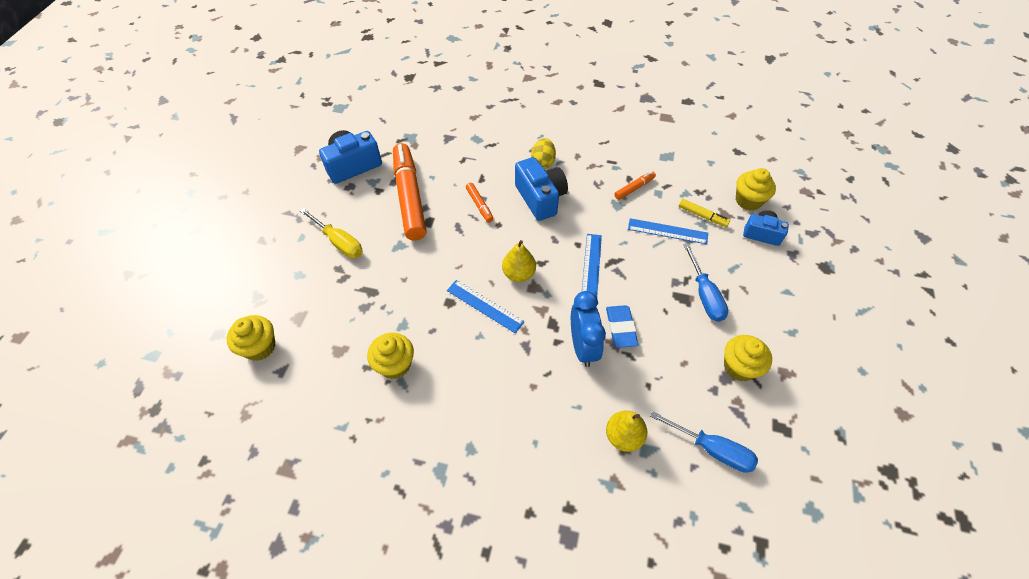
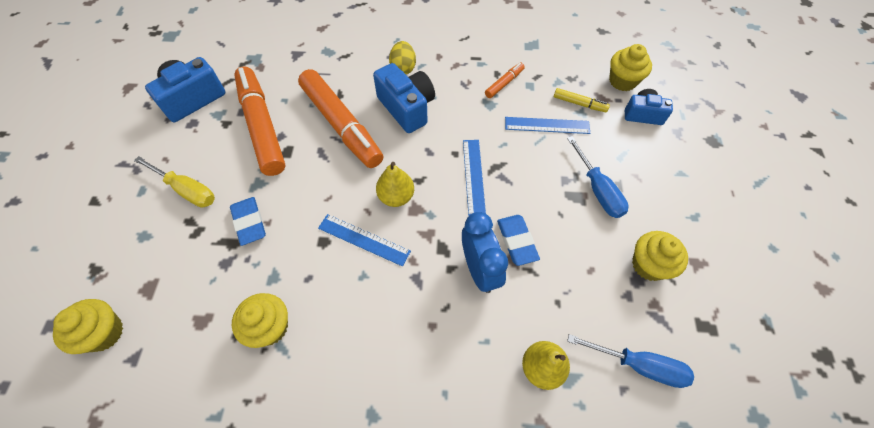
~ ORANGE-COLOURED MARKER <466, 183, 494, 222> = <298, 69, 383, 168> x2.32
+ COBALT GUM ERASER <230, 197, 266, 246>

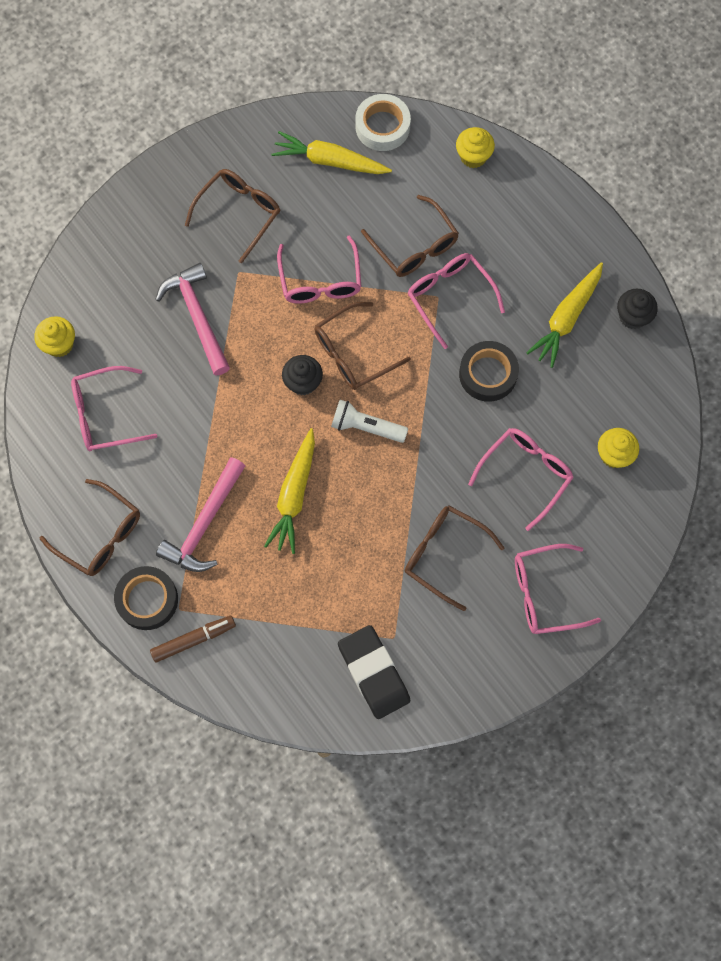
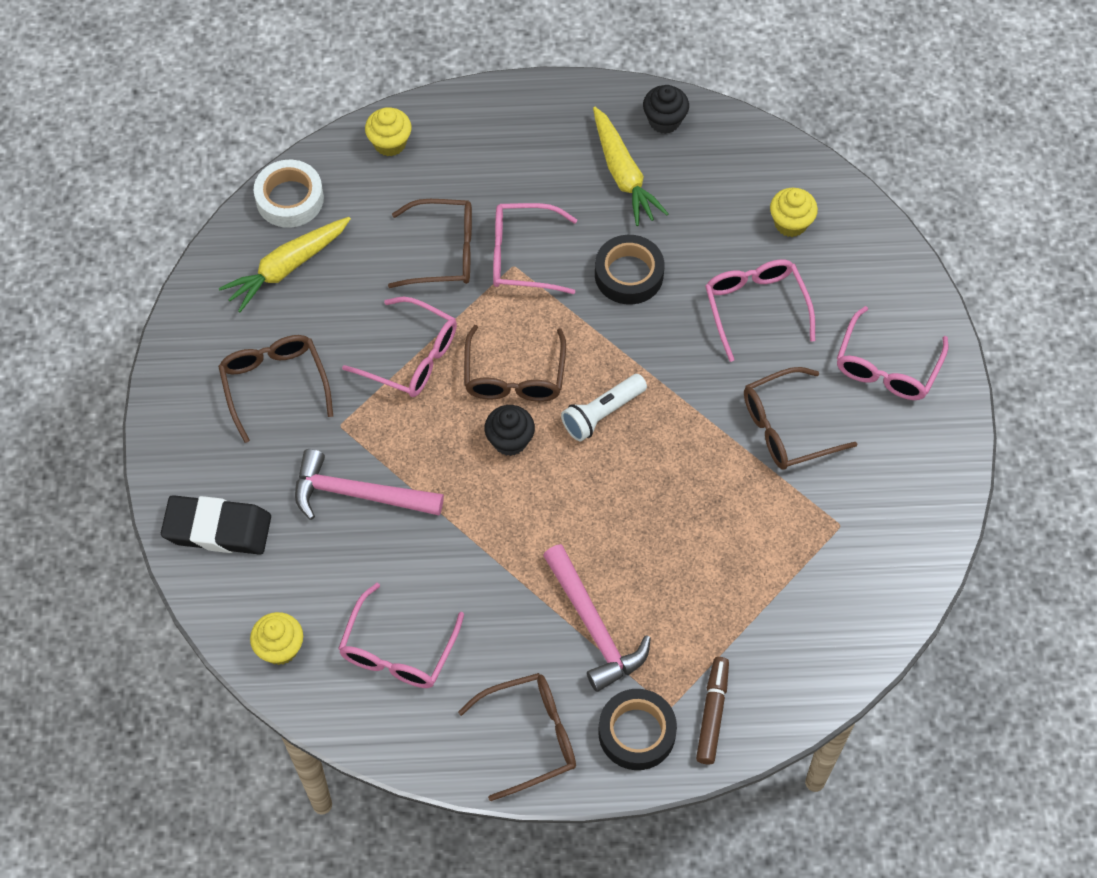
- BRIGHT YELLOW TOY CARROT <264, 428, 315, 554>
~ EBONY GUM ERASER <338, 625, 410, 719> to <161, 495, 271, 555>

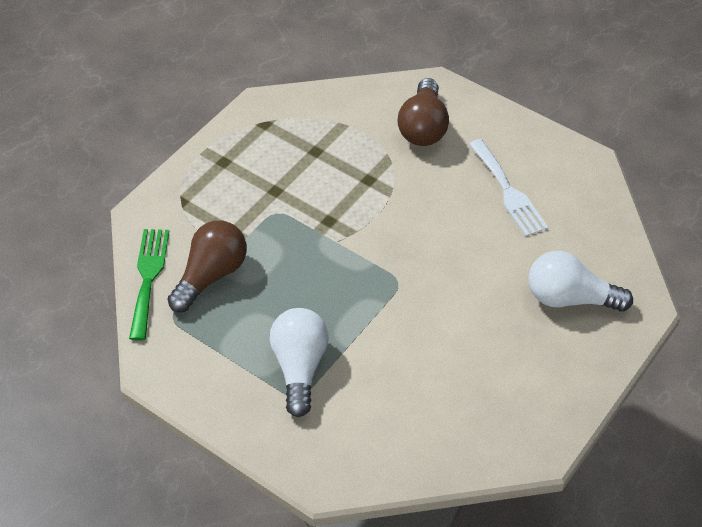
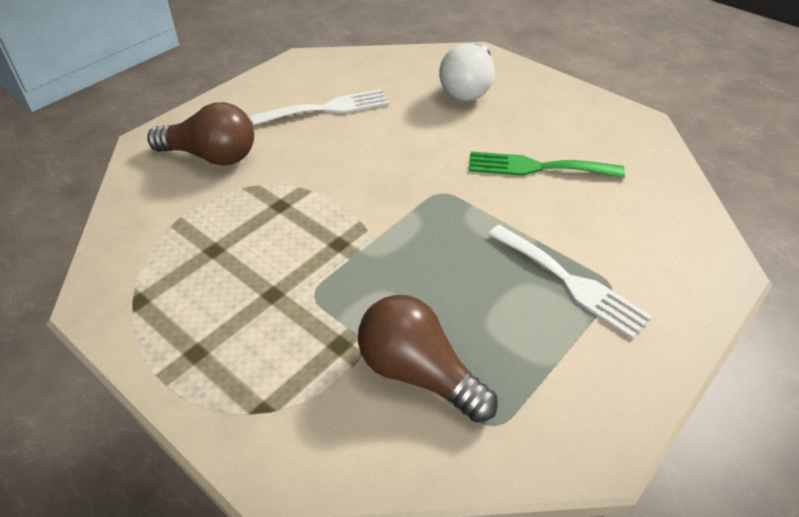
~ GREEN DINNER FORK <129, 229, 169, 341> to <469, 151, 625, 178>
~ SNOW-WHITE LIGHTBULB <270, 308, 329, 417> to SNOW-WHITE DINNER FORK <488, 225, 652, 339>

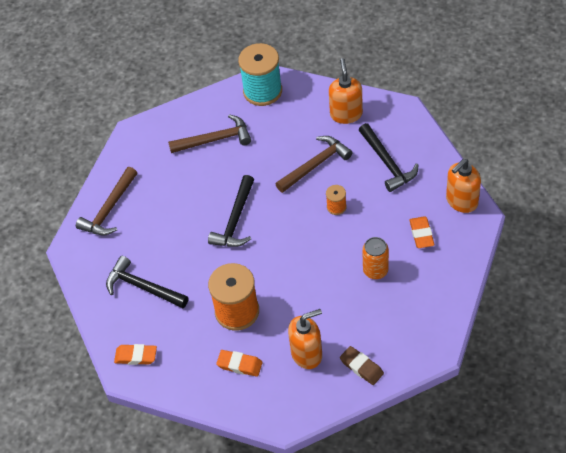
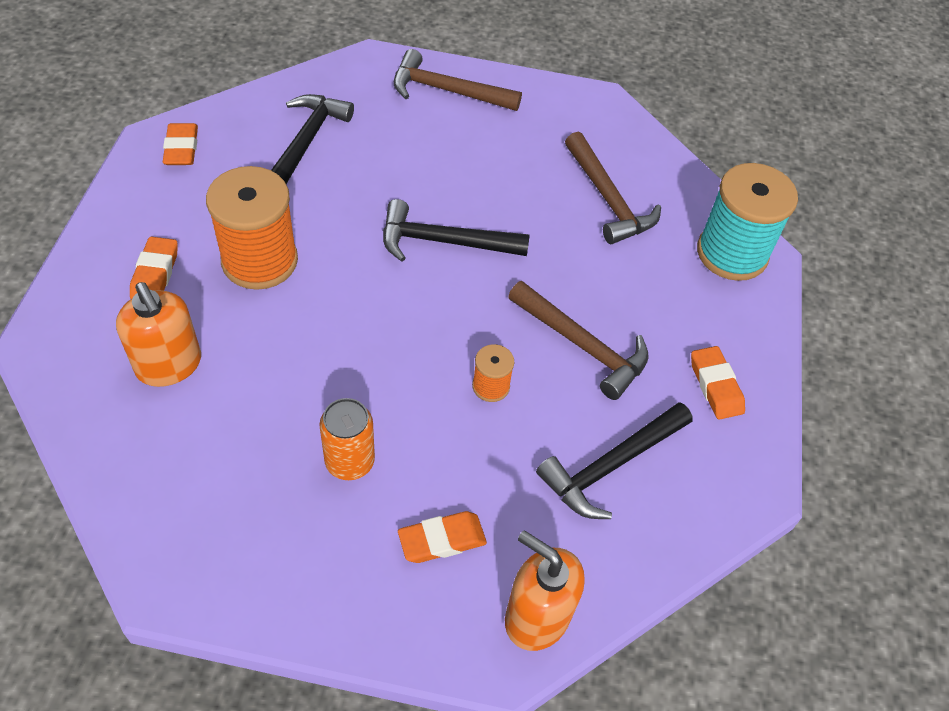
~ ORANGE-COLOURED PUMP BOTTLE <329, 58, 363, 124> to ORANGE-COLOURED GUM ERASER <691, 346, 745, 420>
- RUSSET GUM ERASER <340, 346, 384, 385>

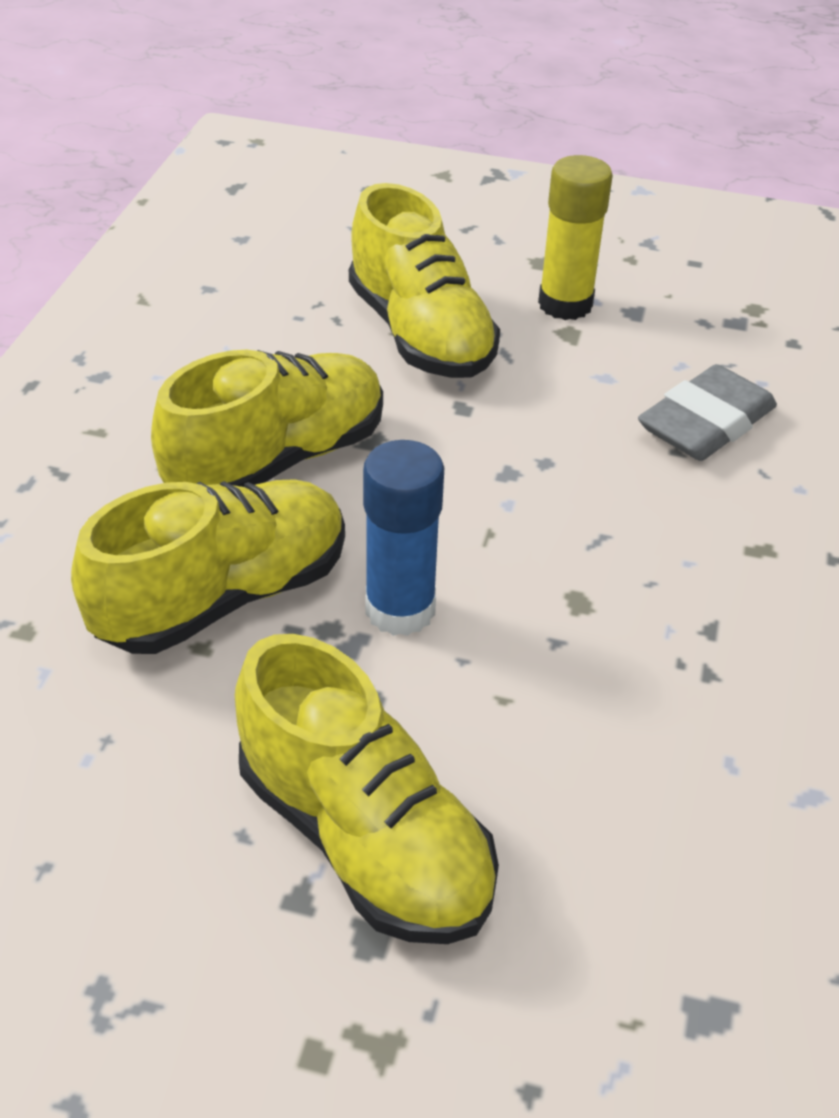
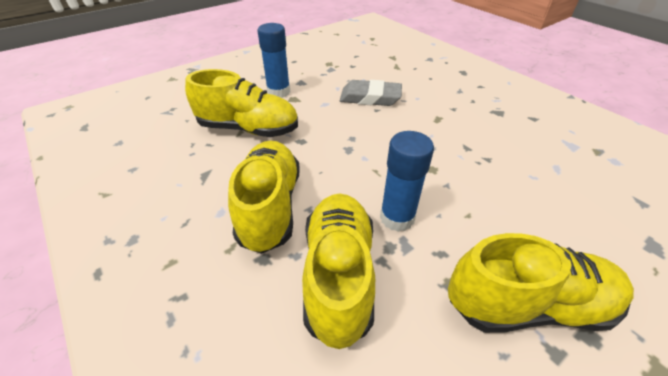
~ BRIGHT YELLOW GLUE <538, 155, 613, 320> to COBALT GLUE <258, 23, 290, 98>
~ ASH-GREY GUM ERASER <638, 364, 777, 461> = <340, 80, 402, 106> 75 degrees counterclockwise

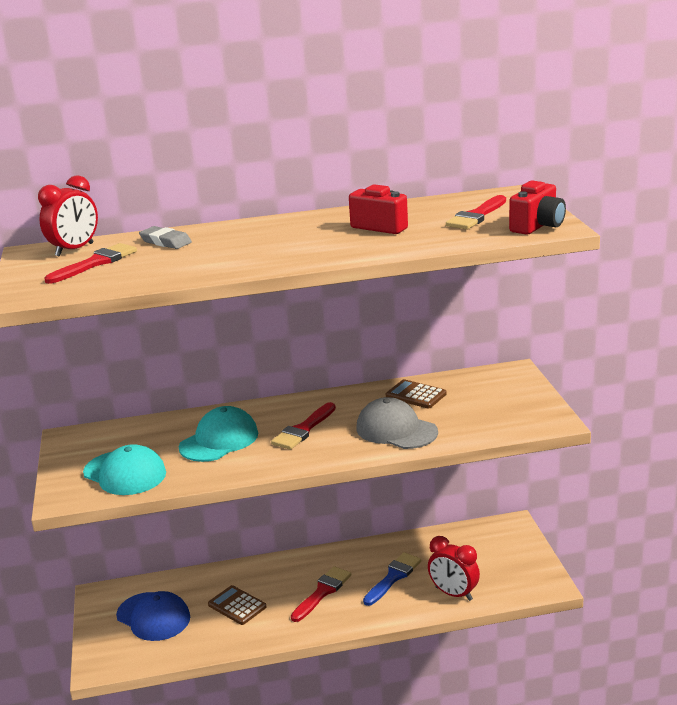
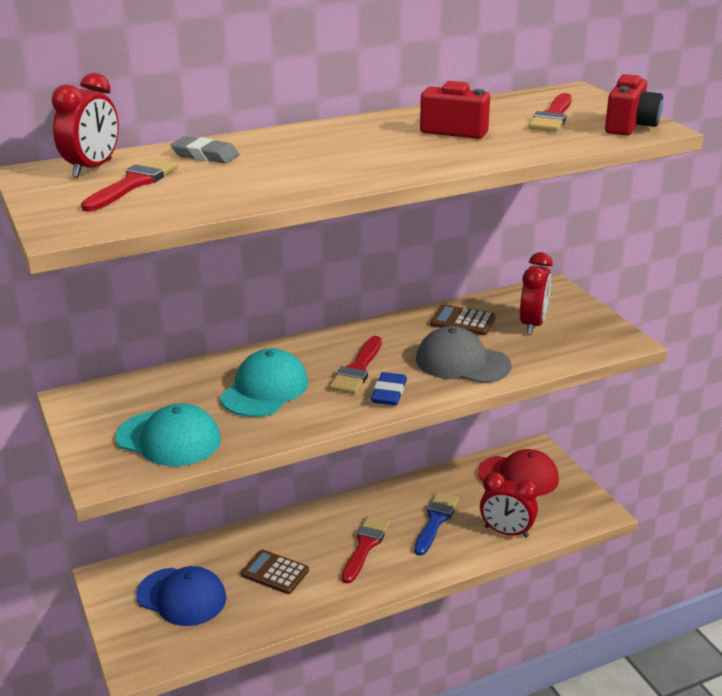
+ SCARLET ALARM CLOCK <520, 252, 553, 335>
+ COBALT GUM ERASER <371, 372, 407, 405>
+ SCARLET BASEBALL CAP <478, 449, 559, 496>

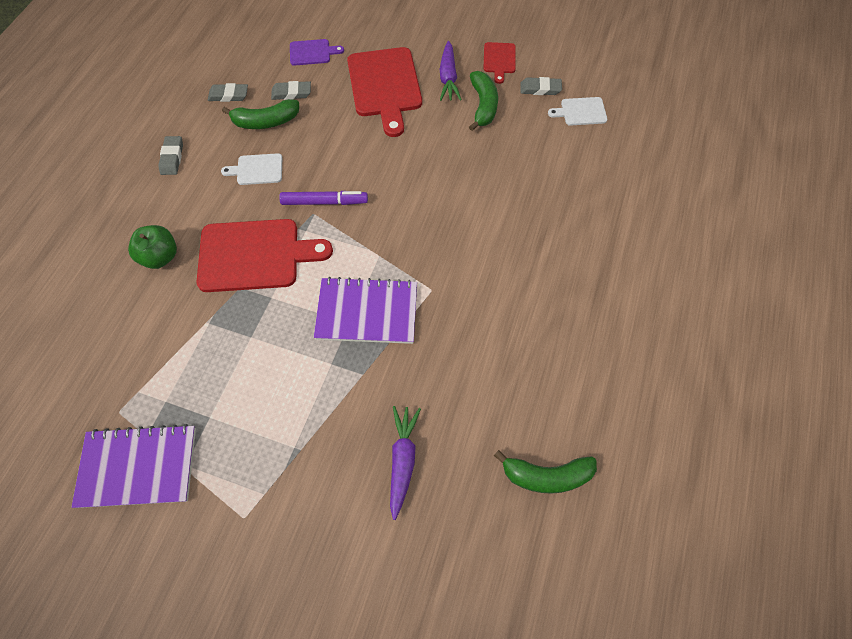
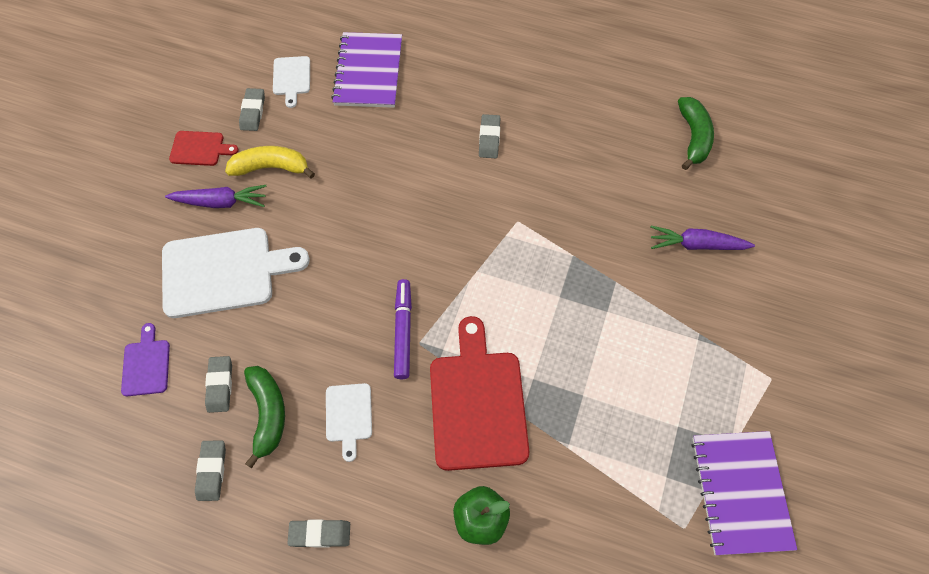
~ SCARLET CUTTING BOARD <347, 47, 422, 137> to SNOW-WHITE CUTTING BOARD <162, 228, 310, 318>
~ GREEN BANANA <469, 71, 498, 131> to BRIGHT YELLOW BANANA <225, 146, 315, 179>
~ VIOLET NOTEPAD <314, 277, 417, 344> to <331, 32, 402, 108>
+ ASH-GREY GUM ERASER <479, 114, 500, 158>

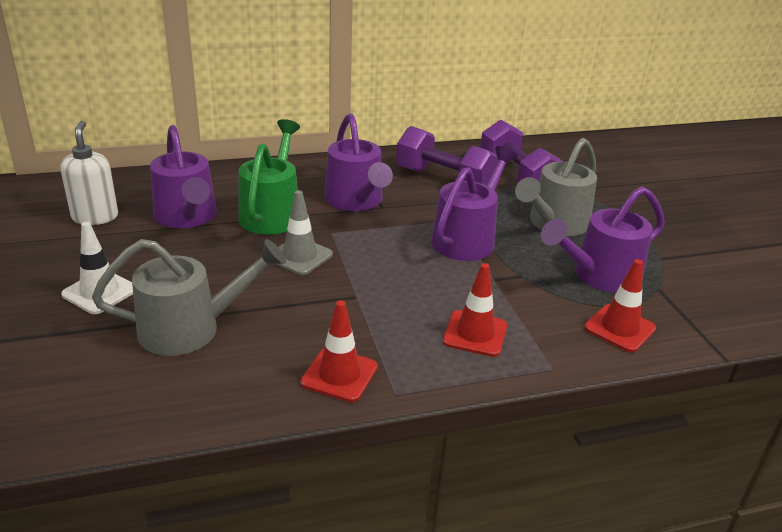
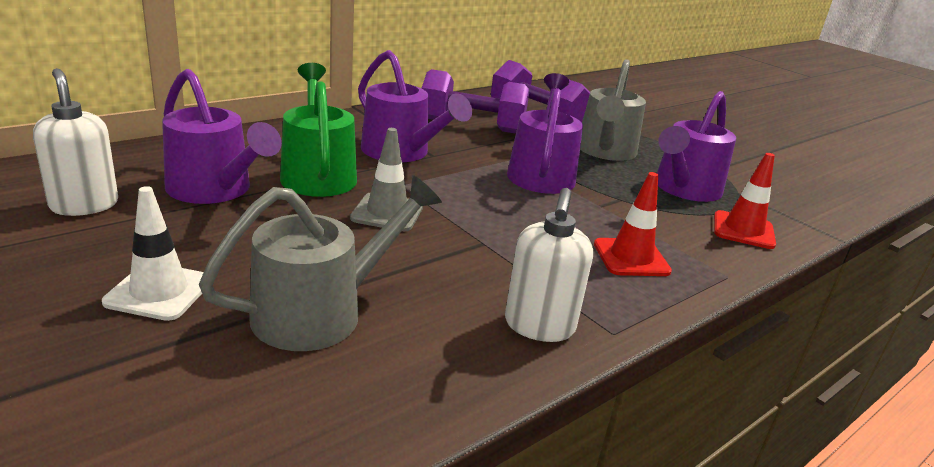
~ SCARLET TRAFFIC CONE <301, 300, 378, 402> to SNOW-WHITE PUMP BOTTLE <505, 188, 593, 342>

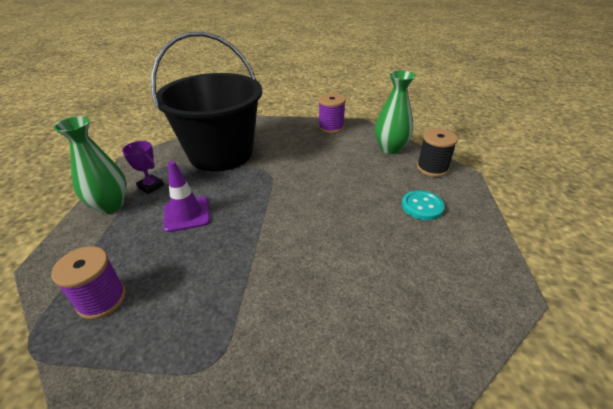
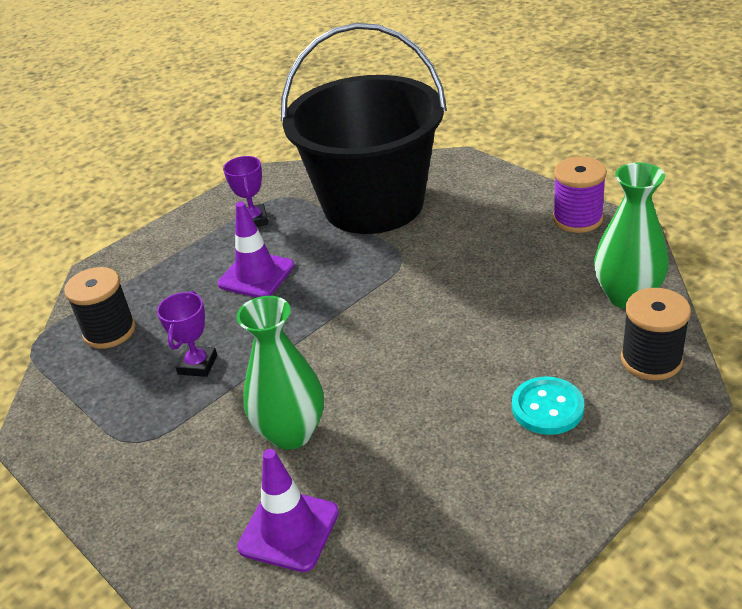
~ GREEN FLOWER VASE <53, 116, 127, 214> to <237, 296, 324, 450>
~ VIOLET SPOOL <51, 246, 126, 320> to EBONY SPOOL <64, 267, 135, 349>
+ VIOLET TROPHY <157, 291, 217, 377>
+ VIOLET TRAFFIC CONE <237, 449, 339, 572>

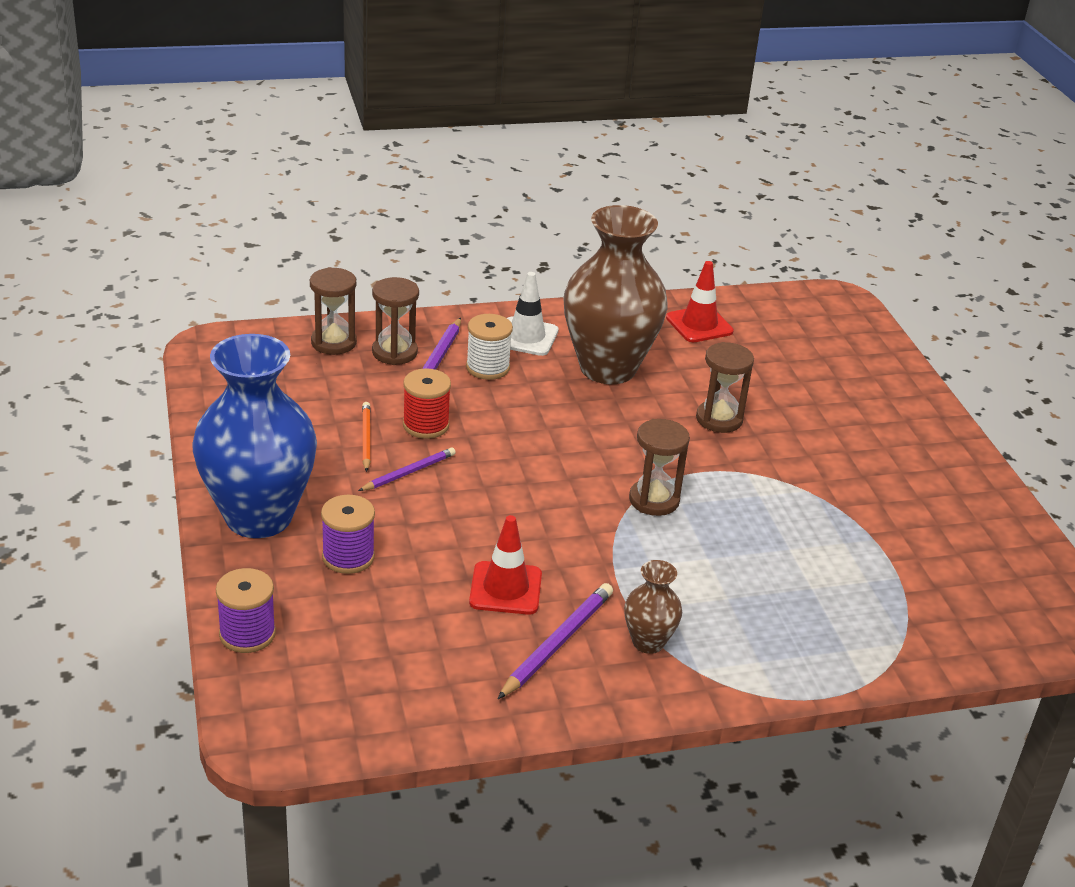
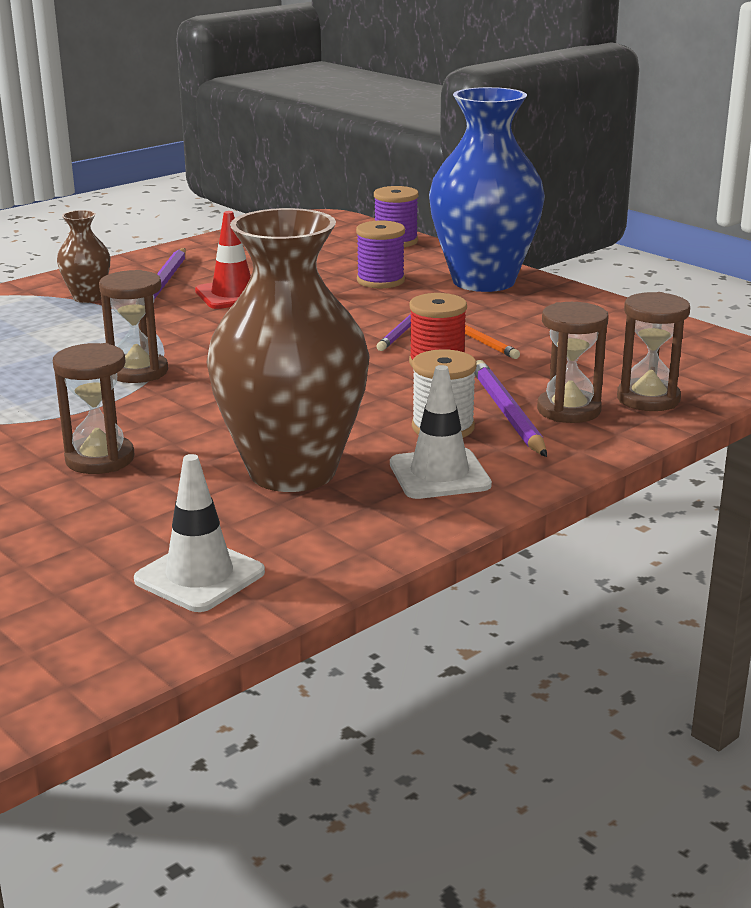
~ SCARLET TRAFFIC CONE <666, 261, 734, 342> to SNOW-WHITE TRAFFIC CONE <134, 454, 265, 612>

